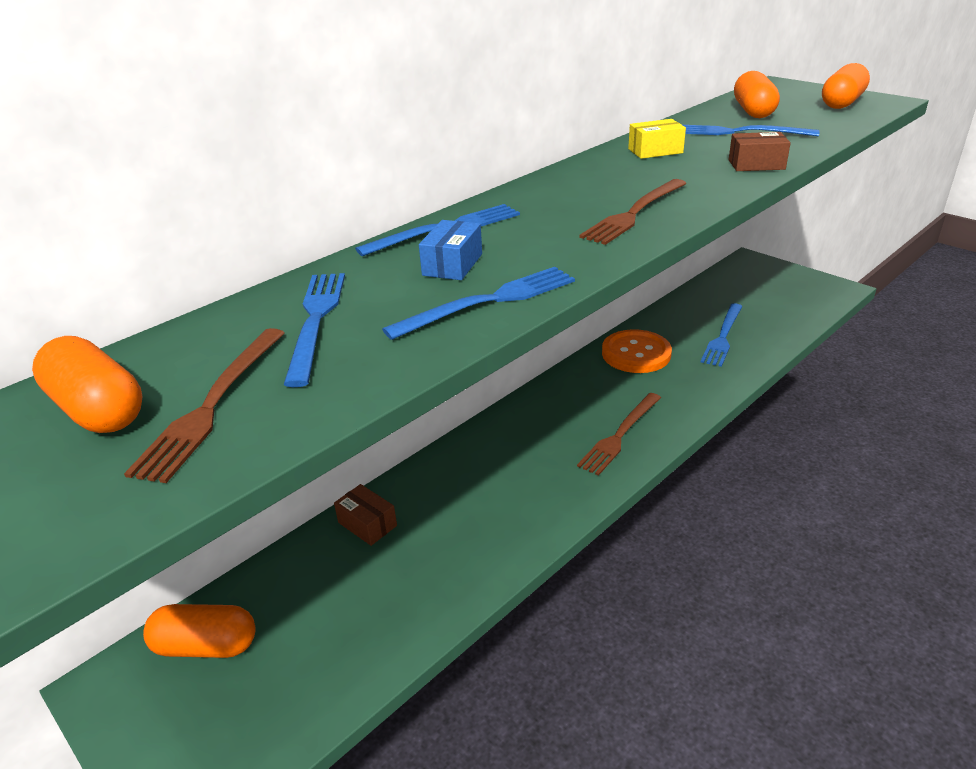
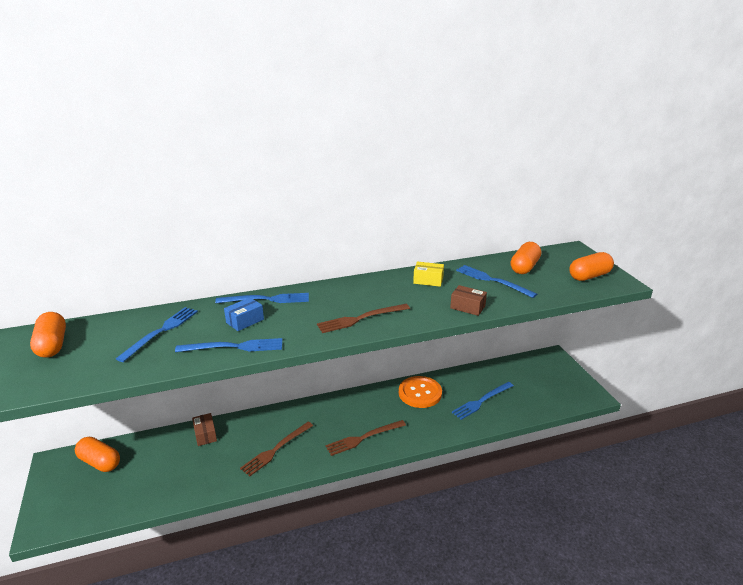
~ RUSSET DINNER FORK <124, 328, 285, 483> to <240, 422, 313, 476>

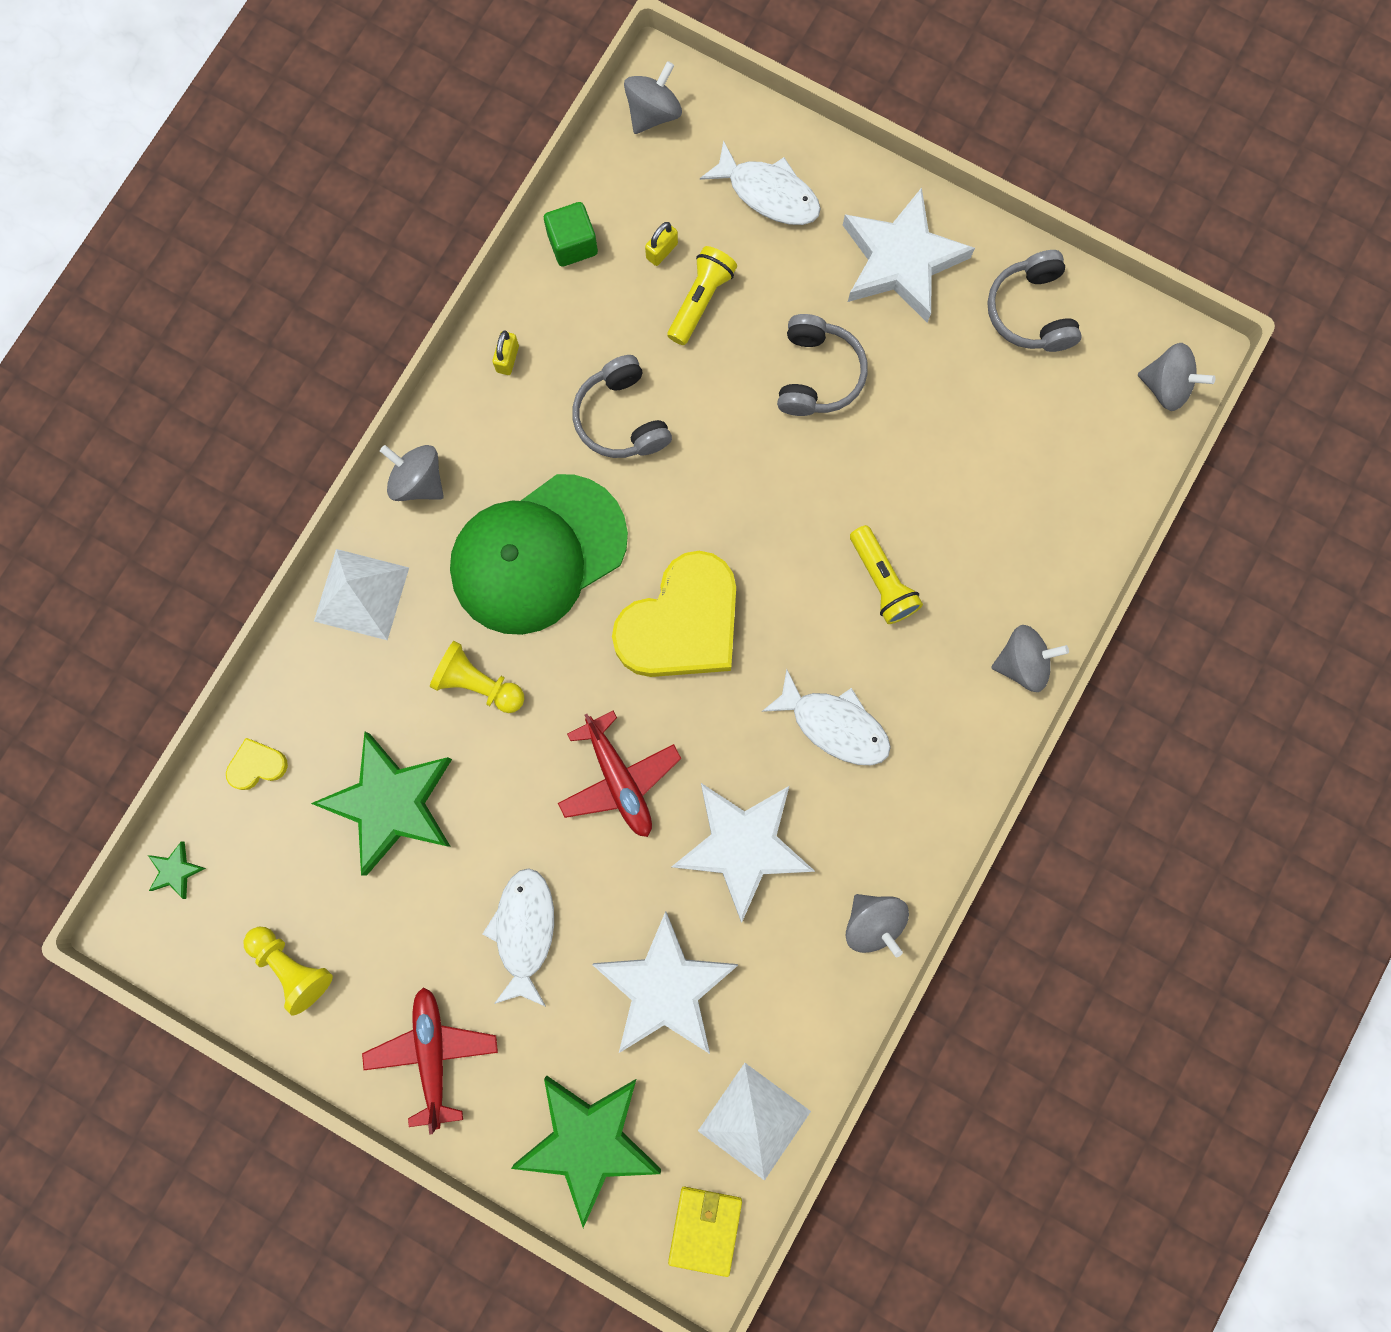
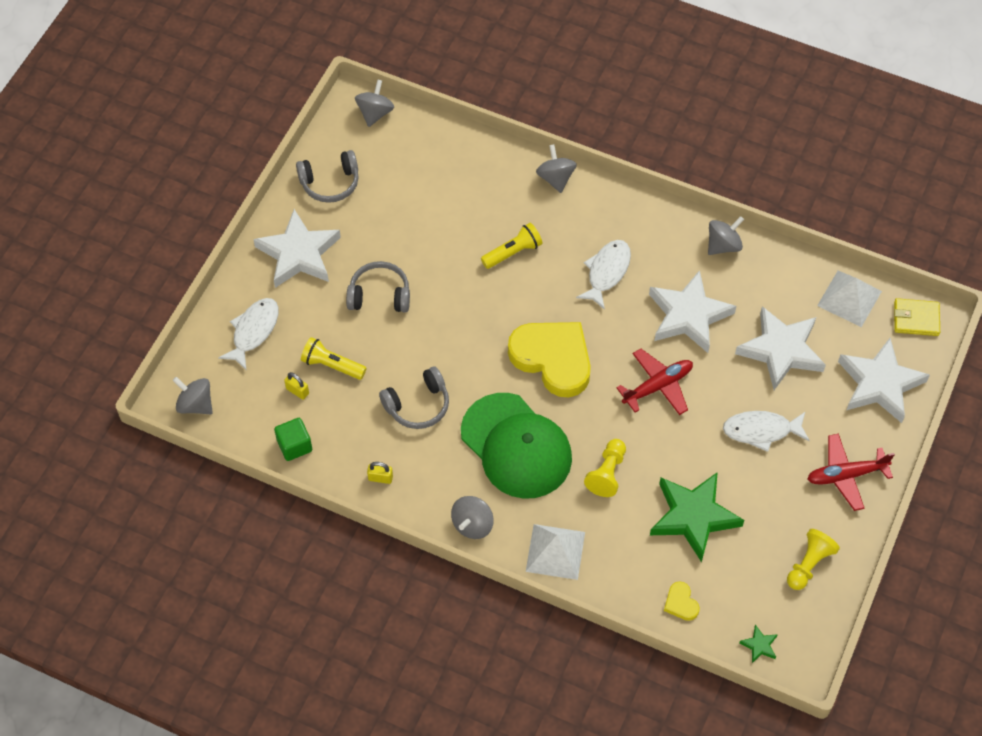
~ GREEN STAR <511, 1076, 661, 1228> to SNOW-WHITE STAR <838, 338, 930, 423>

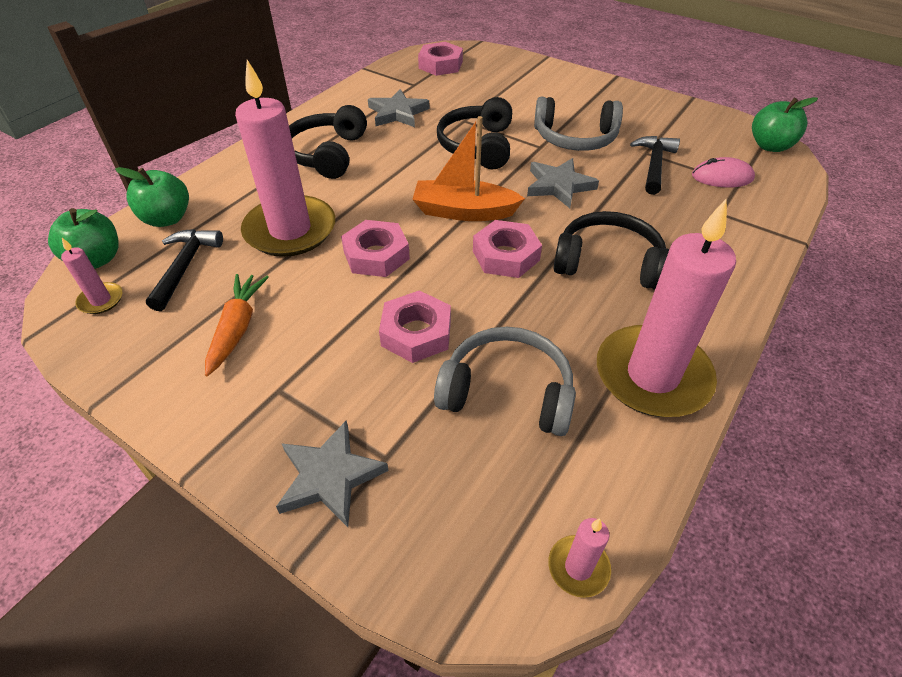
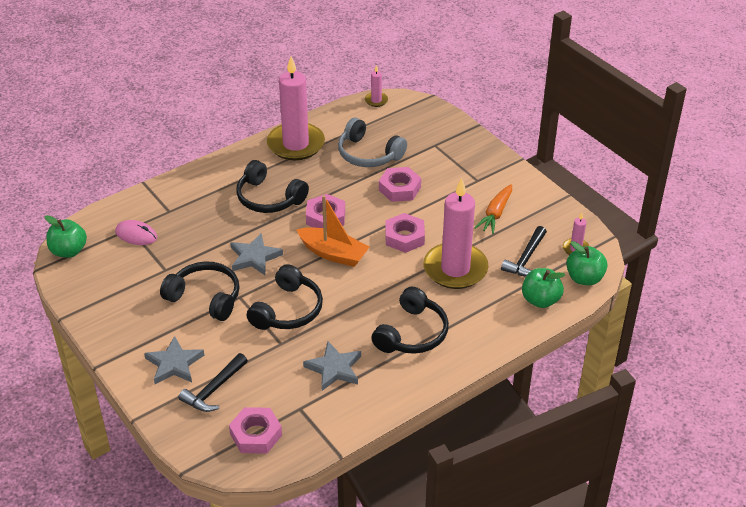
~ ASH-GREY OVER-EAR HEADPHONES <534, 97, 623, 151> to EBONY OVER-EAR HEADPHONES <160, 261, 239, 321>
~ EBONY CLAW HAMMER <630, 136, 680, 195> to <178, 353, 248, 412>
~ ASH-GREY STAR <276, 420, 388, 527> to <144, 336, 204, 384>

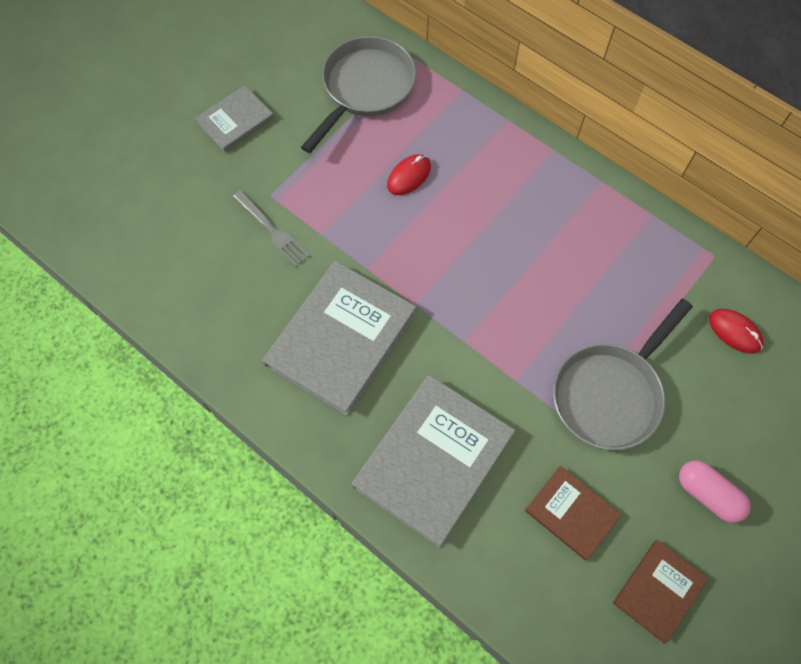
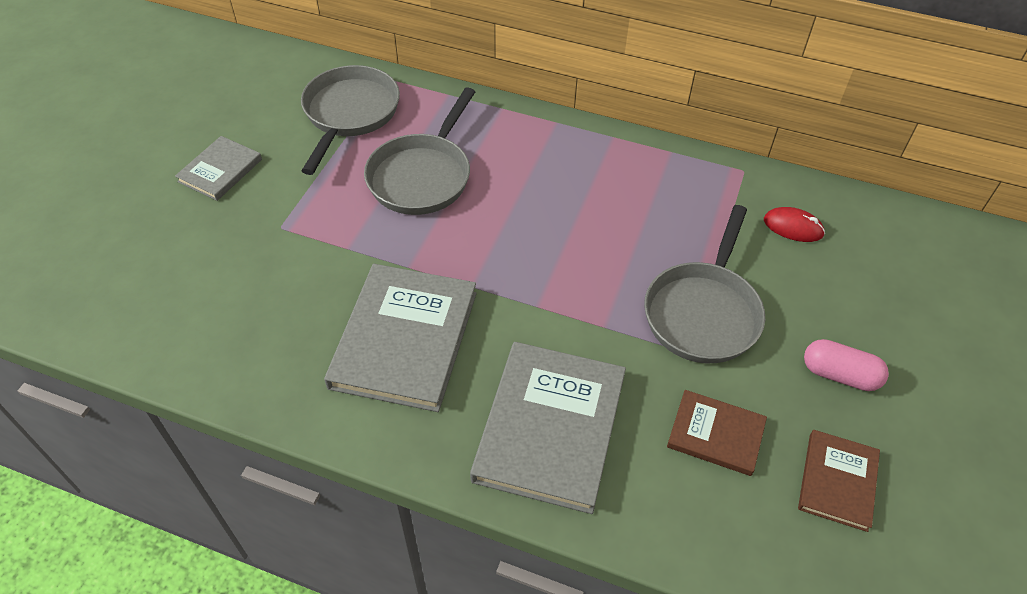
~ SCARLET MOUSE <387, 154, 431, 195> to ASH-GREY SKILLET <364, 88, 475, 215>
- ASH-GREY DINNER FORK <233, 190, 310, 267>

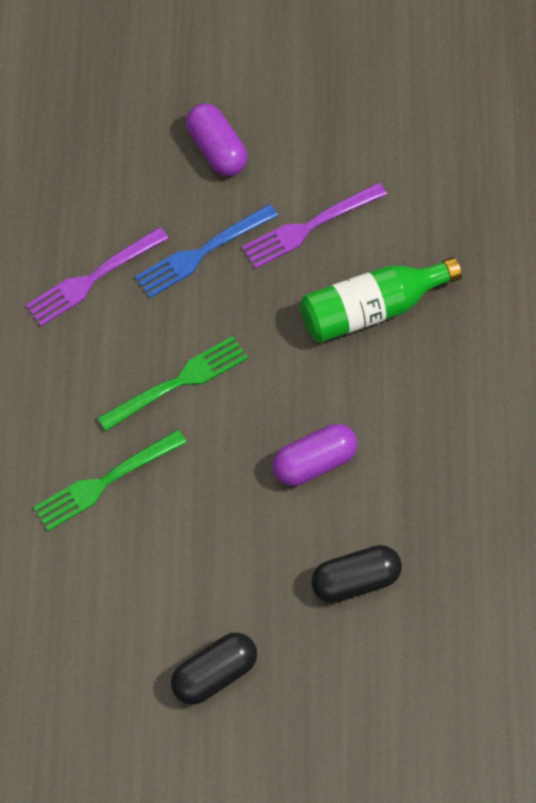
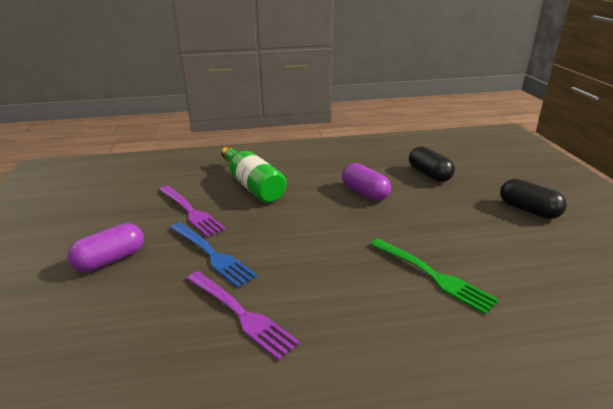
- GREEN DINNER FORK <97, 336, 248, 431>

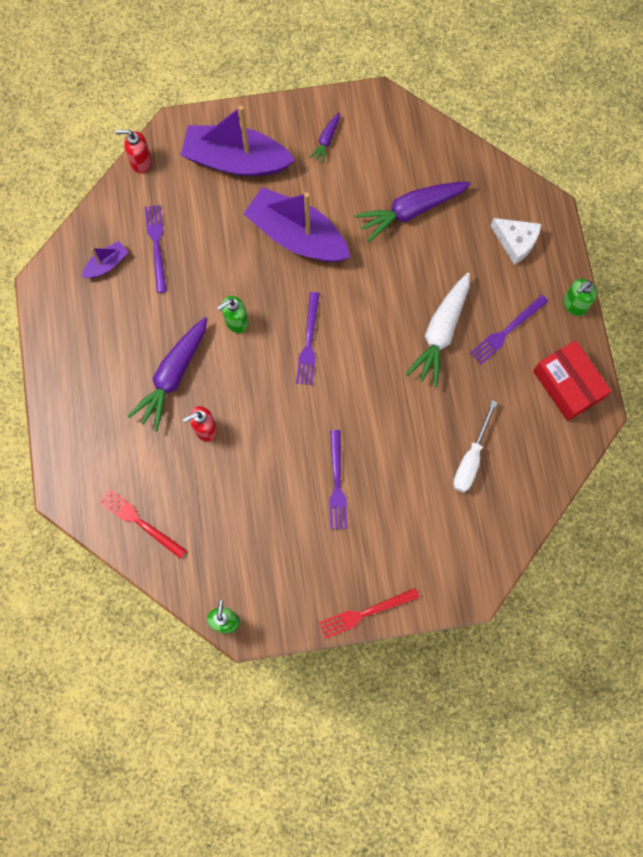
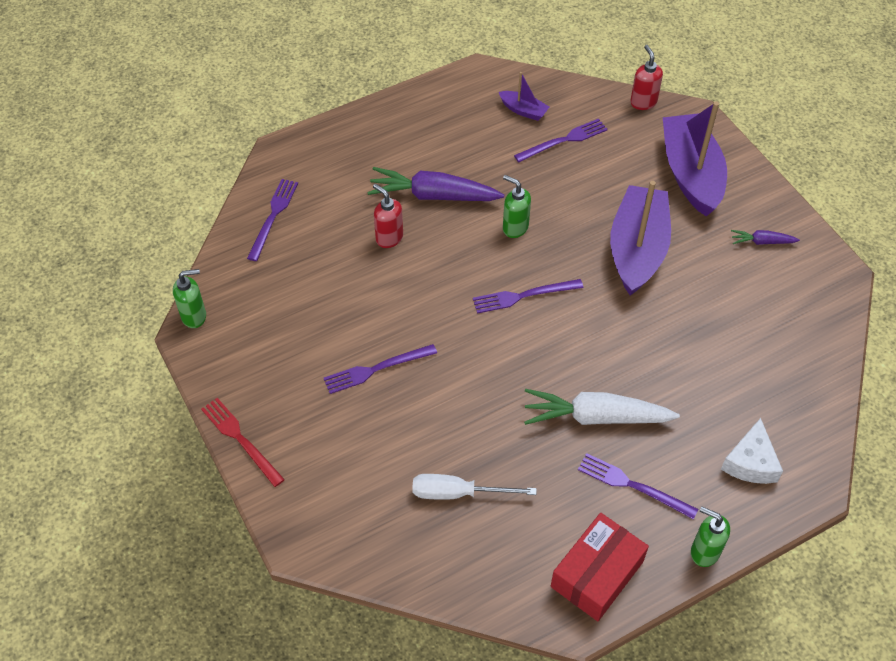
- VIOLET TOY CARROT <354, 182, 471, 243>
~ SCARLET DINNER FORK <99, 489, 187, 559> to VIOLET DINNER FORK <247, 179, 298, 261>

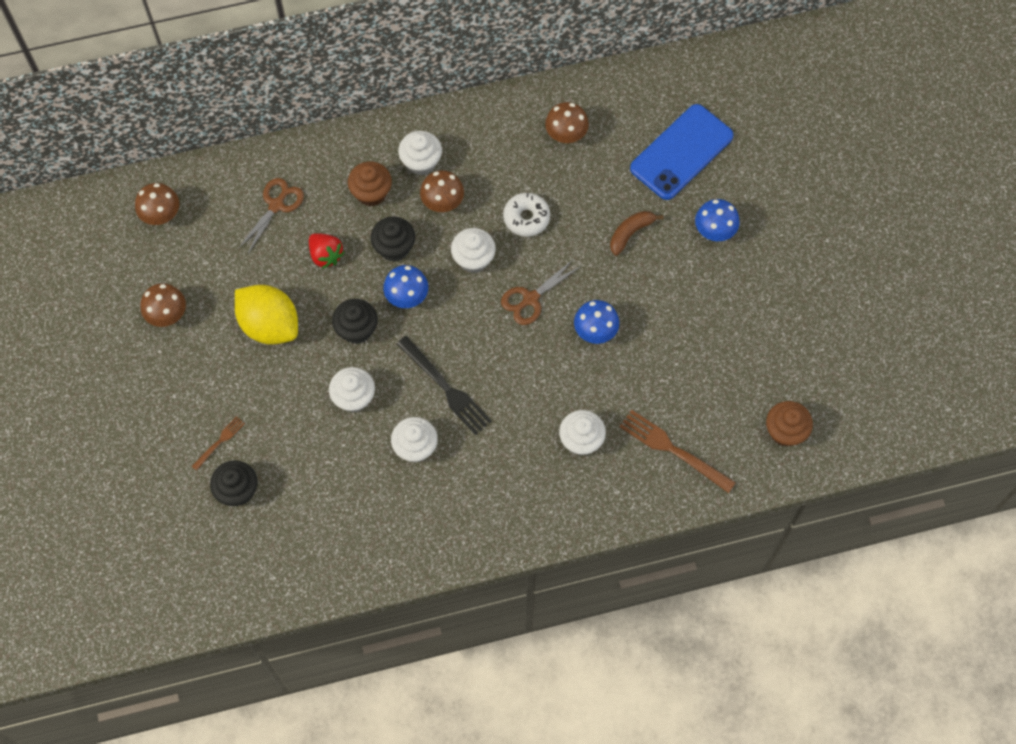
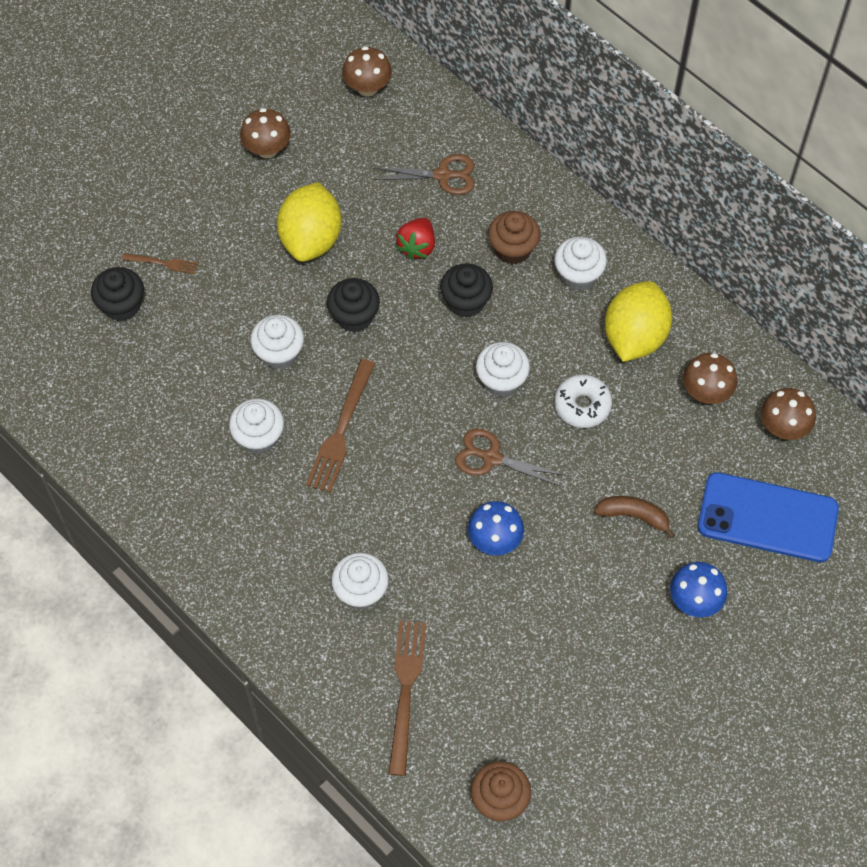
~ RUSSET FUNGUS <420, 170, 464, 212> to <761, 388, 816, 440>
- COBALT FUNGUS <383, 265, 428, 308>
~ EBONY DINNER FORK <397, 336, 492, 435> to RUSSET DINNER FORK <306, 359, 375, 493>
+ BRIGHT YELLOW TOY LEMON <605, 281, 672, 362>

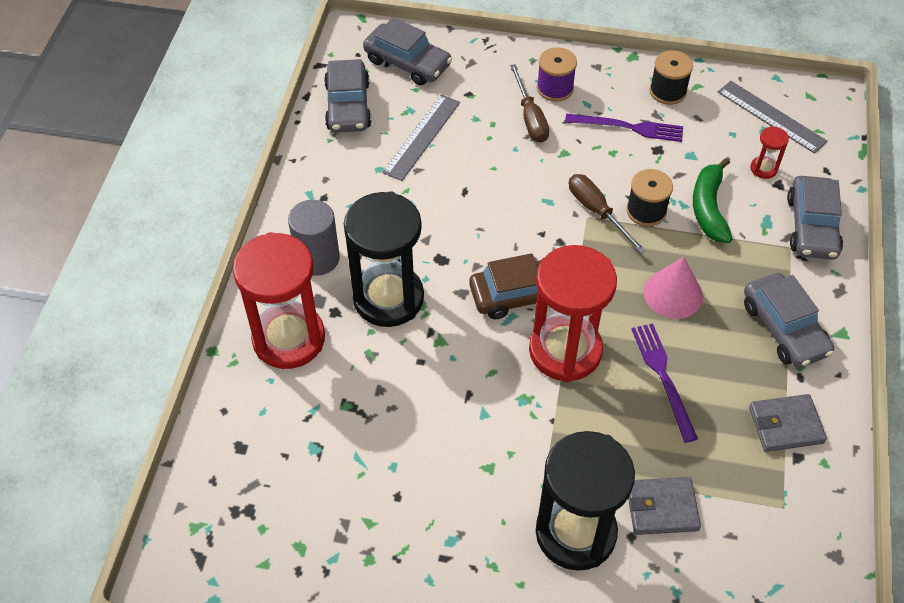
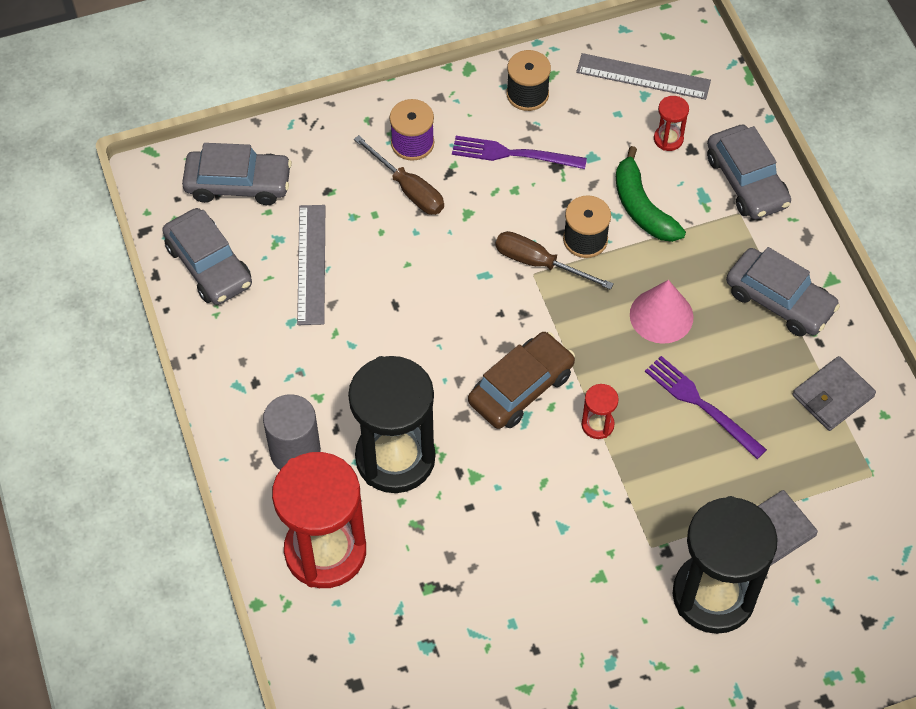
~ VIOLET DINNER FORK <565, 114, 683, 142> = <452, 136, 587, 169> 150 degrees counterclockwise
~ SCARLET SANDGLASS <529, 245, 617, 382> = <582, 384, 619, 439> x0.41

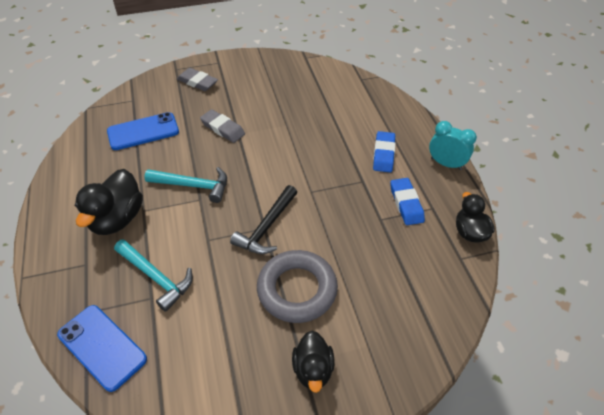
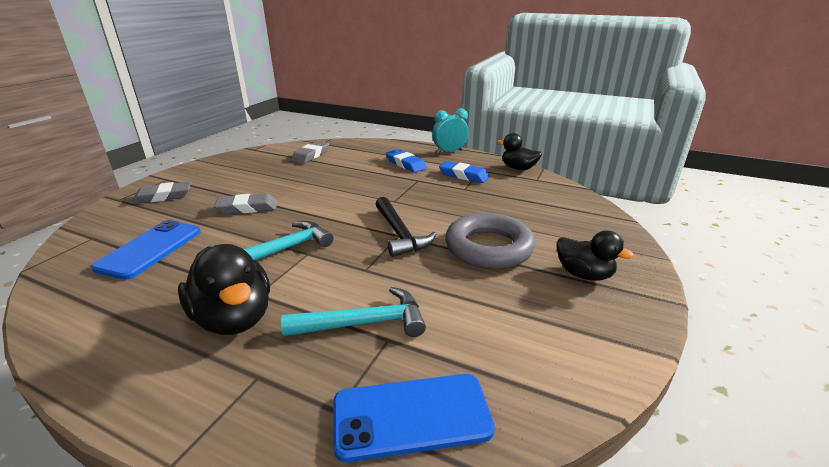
+ ASH-GREY GUM ERASER <291, 141, 329, 164>

